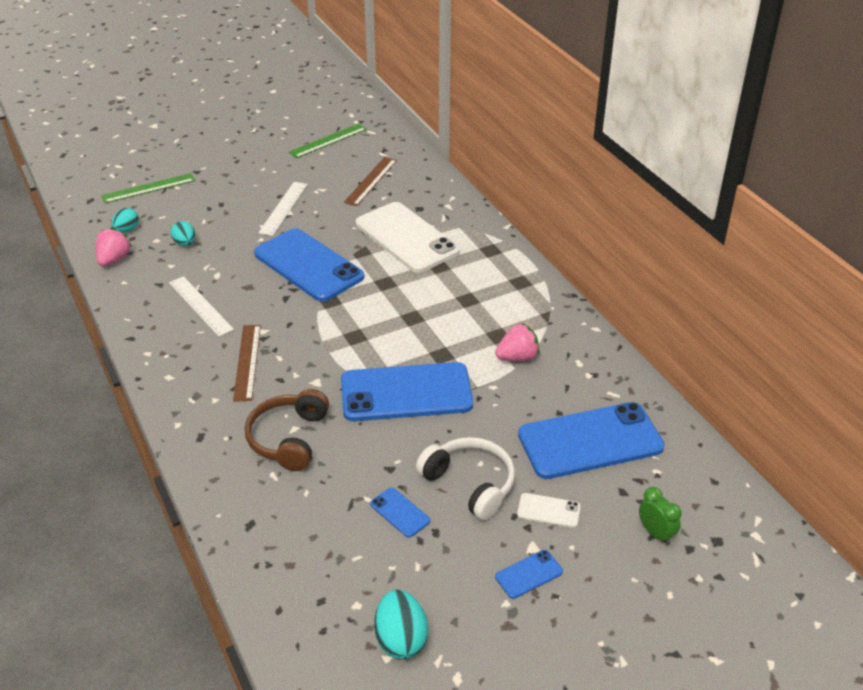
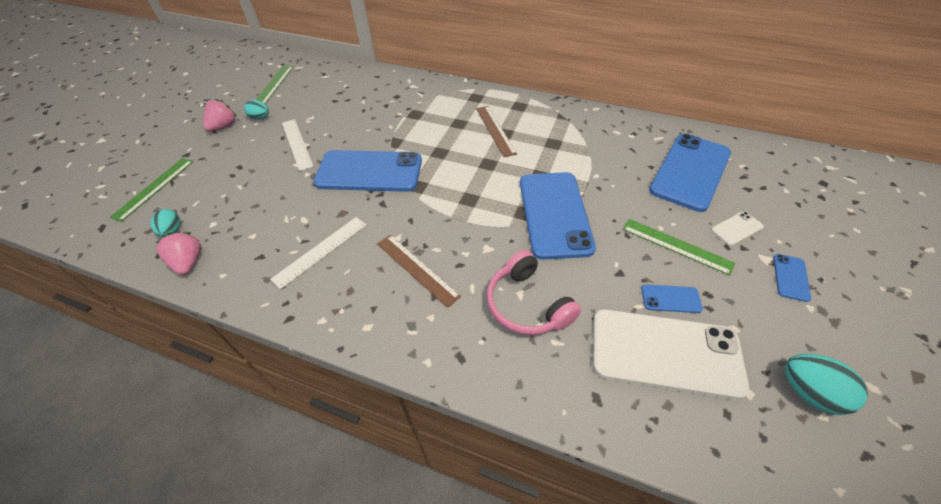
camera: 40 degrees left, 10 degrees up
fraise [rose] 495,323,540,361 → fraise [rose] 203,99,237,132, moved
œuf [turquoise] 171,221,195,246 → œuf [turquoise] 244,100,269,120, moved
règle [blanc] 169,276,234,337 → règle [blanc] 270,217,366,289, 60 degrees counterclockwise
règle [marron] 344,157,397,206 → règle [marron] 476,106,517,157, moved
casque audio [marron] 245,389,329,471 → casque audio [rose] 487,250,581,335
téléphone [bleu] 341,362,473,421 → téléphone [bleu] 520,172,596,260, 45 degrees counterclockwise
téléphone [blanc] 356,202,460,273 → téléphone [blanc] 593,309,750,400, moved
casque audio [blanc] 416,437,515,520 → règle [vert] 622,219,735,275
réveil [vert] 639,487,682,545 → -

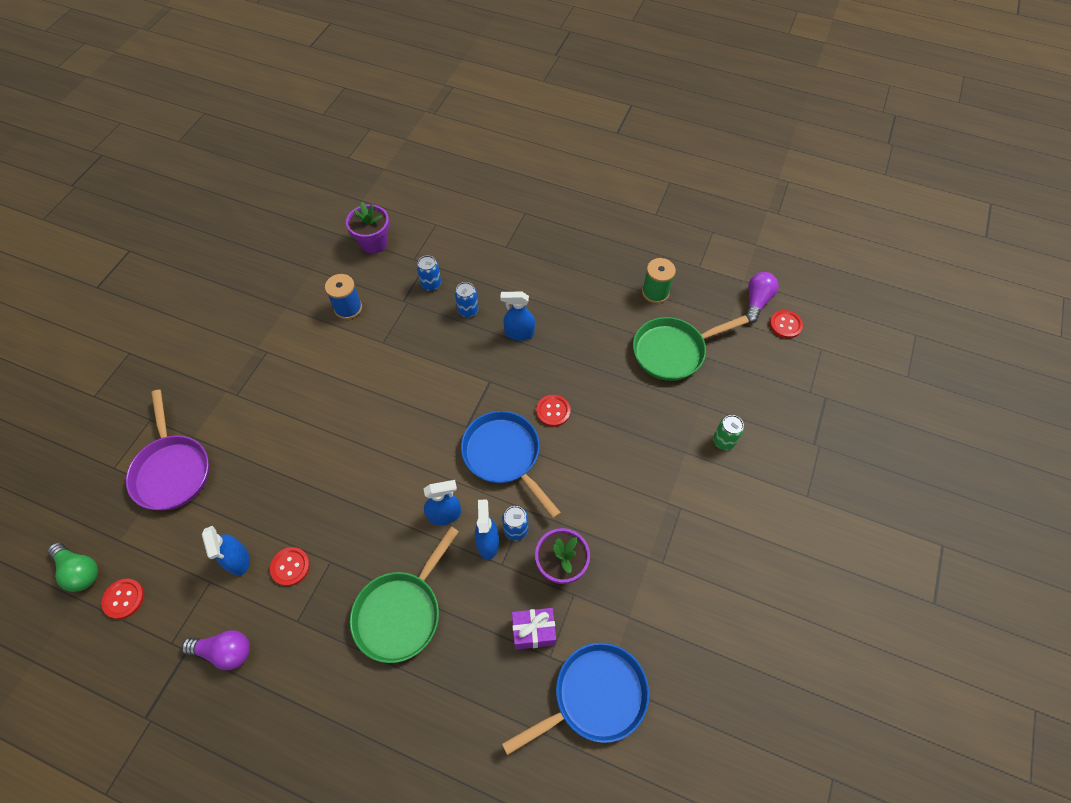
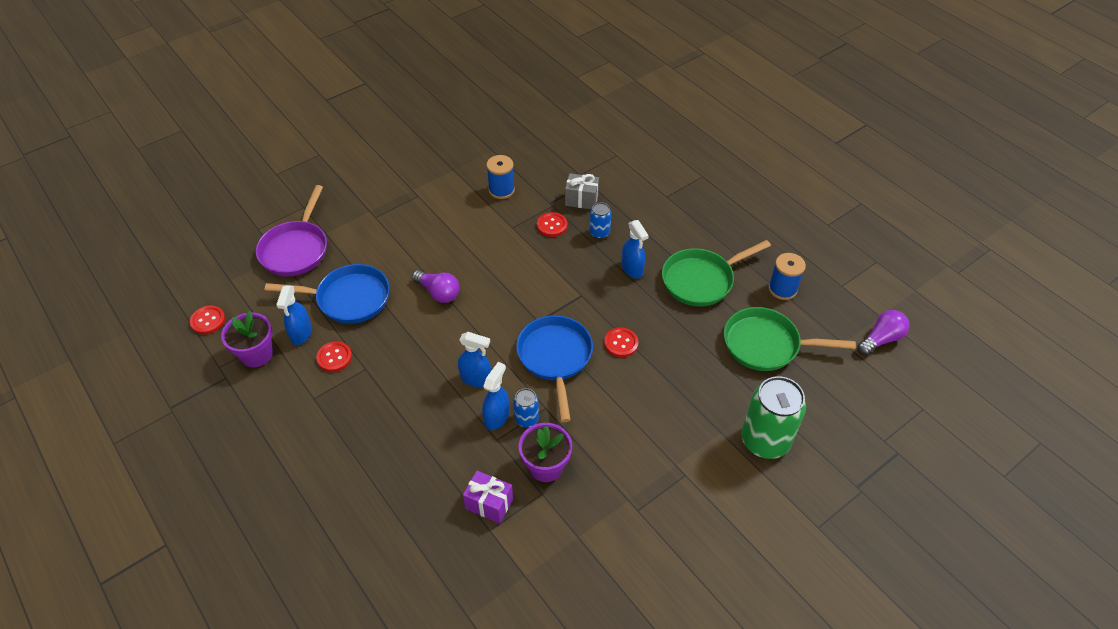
camera: 30 degrees right, 10 degrees down
pot de fleurs [violet] 346,202,389,254 → pot de fleurs [violet] 221,311,273,367, moved
poêle [bleu] 502,643,649,755 → poêle [bleu] 265,264,390,324, moved
ampoule [violet] 182,630,250,670 → ampoule [violet] 412,270,460,303, moved
bouton [rouge] 770,310,803,339 → bouton [rouge] 537,212,567,237, moved
canette [bleu] 417,255,441,291 → cadeau [gris] 565,173,599,209
vaporisateur [bleu] 500,292,535,340 → vaporisateur [bleu] 621,220,649,278, 150 degrees counterclockwise
poêle [vert] 350,526,459,663 → poêle [vert] 662,240,771,307, moved
canette [vert] 713,415,744,450 → canette [vert] 741,376,806,459, x2.03
bobine [vert] 642,258,676,303 → bobine [bleu] 768,253,806,300
ampoule [vert] 48,543,98,592 → -

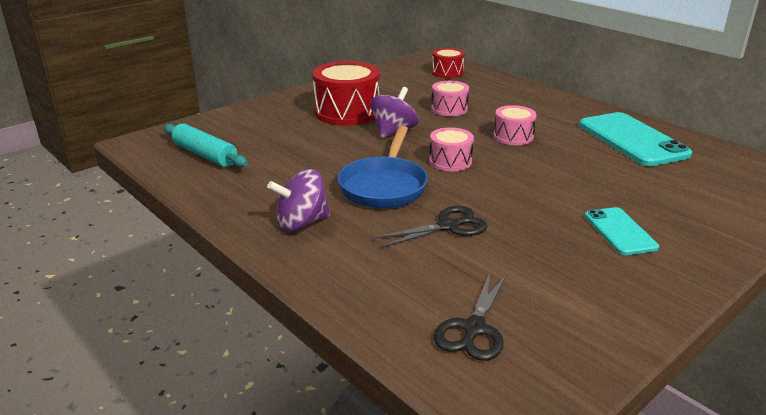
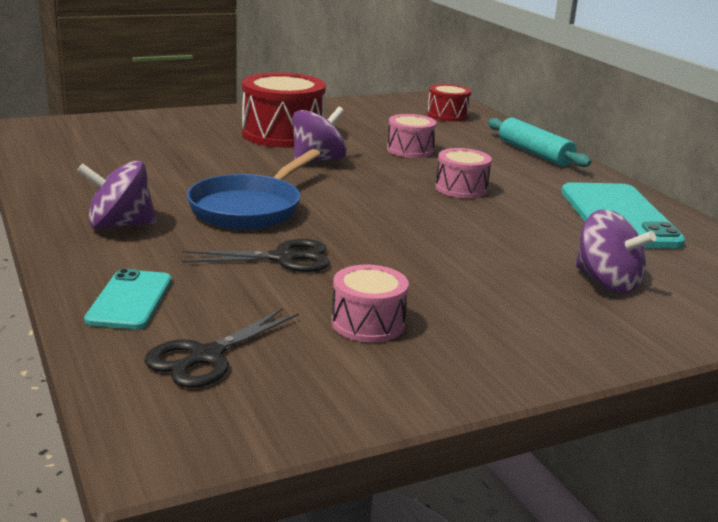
camera: 15 degrees right, 5 degrees down
téléphone [turquoise] 584,207,659,255 → téléphone [turquoise] 84,269,172,329, moved
tambour [rose] 429,127,474,171 → tambour [rose] 331,264,409,342, moved
rouleau à pâtisserie [turquoise] 164,123,248,167 → rouleau à pâtisserie [turquoise] 488,118,591,167, moved
- → toupie [violet] 575,209,656,293

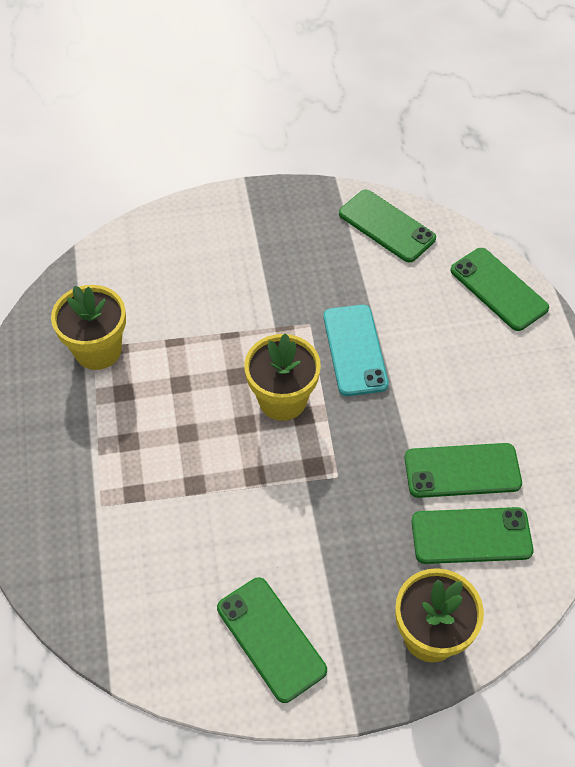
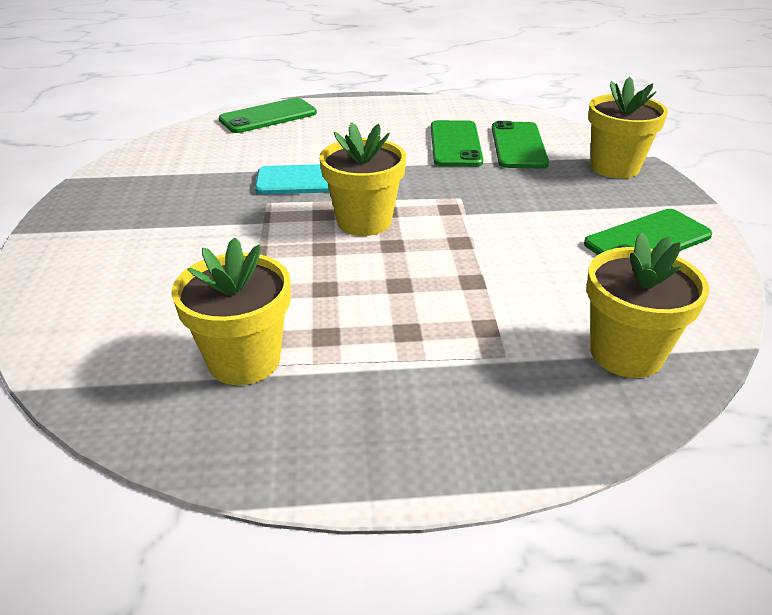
camera: 85 degrees left, 20 degrees down
- → pot de fleurs [jaune] 586,232,710,378
téléphone [vert] 339,190,436,263 → -

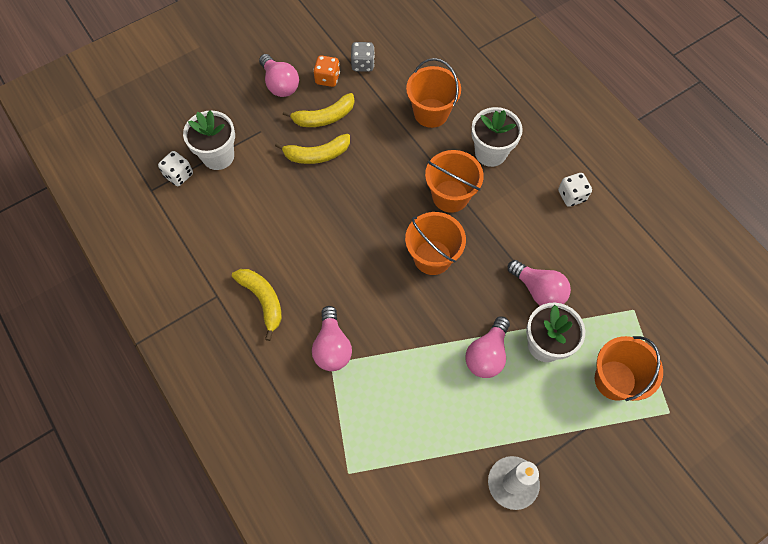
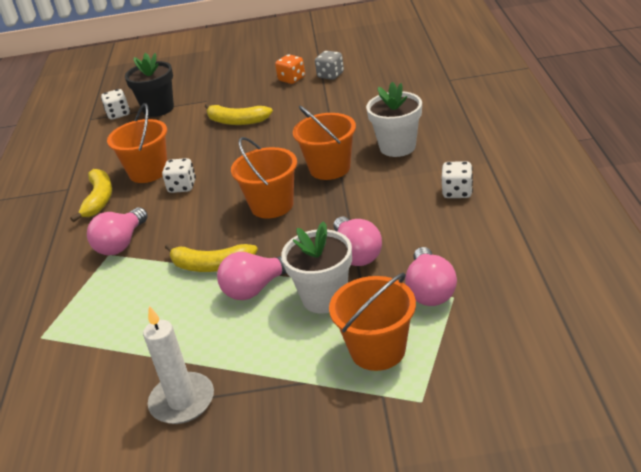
camera: 35 degrees right, 30 degrees down
seau [orange] 406,58,461,128 → seau [orange] 107,103,167,183, moved
pot de fleurs [blanc] 183,110,235,170 → pot de fleurs [noir] 125,53,174,117
- → dé [blanc] 162,158,196,193
banane [jaune] 283,93,355,127 → banane [jaune] 165,243,258,272, moved
ampoule [rose] 259,54,299,97 → ampoule [rose] 405,247,457,306, moved

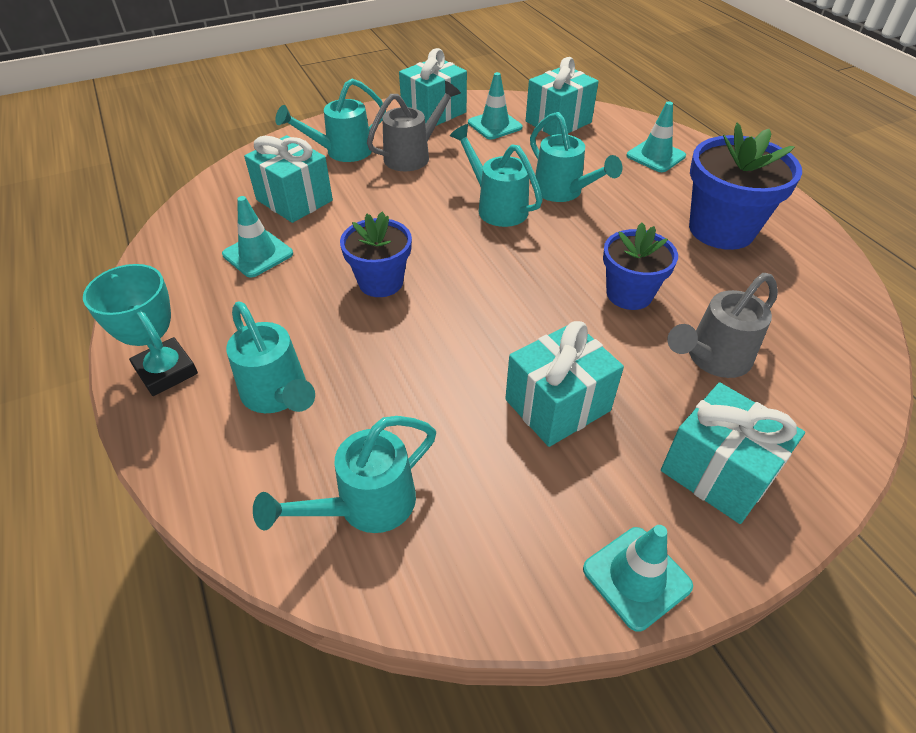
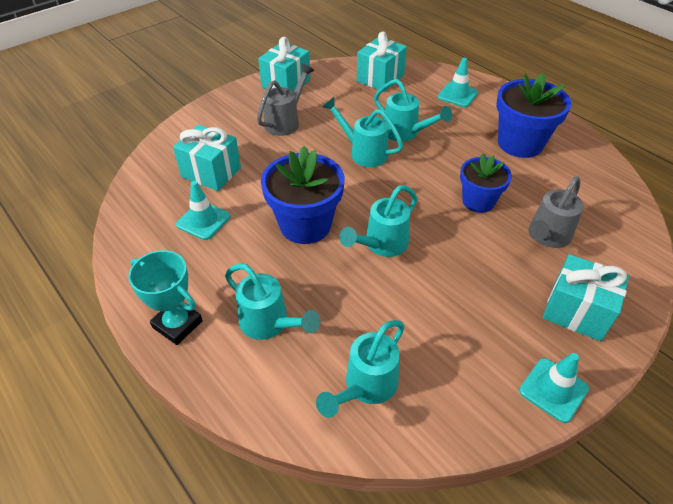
camera: 15 degrees left, 0 degrees up
pot de fleurs [bleu] 340,211,412,297 → pot de fleurs [bleu] 261,146,345,244, x1.55
arrosoir [turquoise] 275,78,386,162 → arrosoir [turquoise] 339,185,417,257, moved
cône de chantier [turquoise] 468,72,522,139 → -
cadeau [turquoise] 505,321,624,447 → -

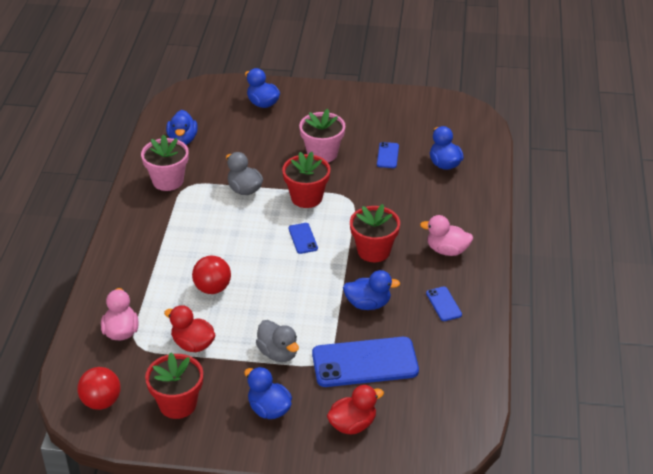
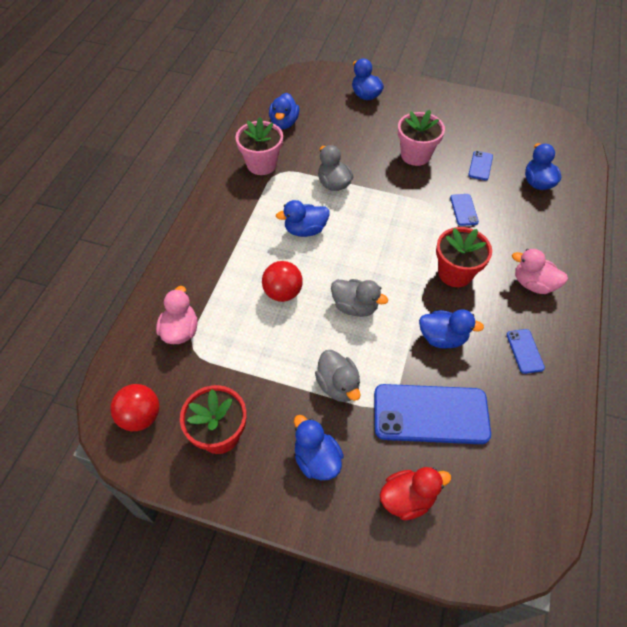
camera: 10 degrees right, 15 degrees up
- → canard [bleu] 276,200,330,237
- → canard [gris] 331,279,388,317
téléphone [bleu] 288,223,318,254 → téléphone [bleu] 450,194,479,226, moved
canard [rouge] 164,305,215,352 → -
pot de fleurs [rouge] 282,152,330,208 → -

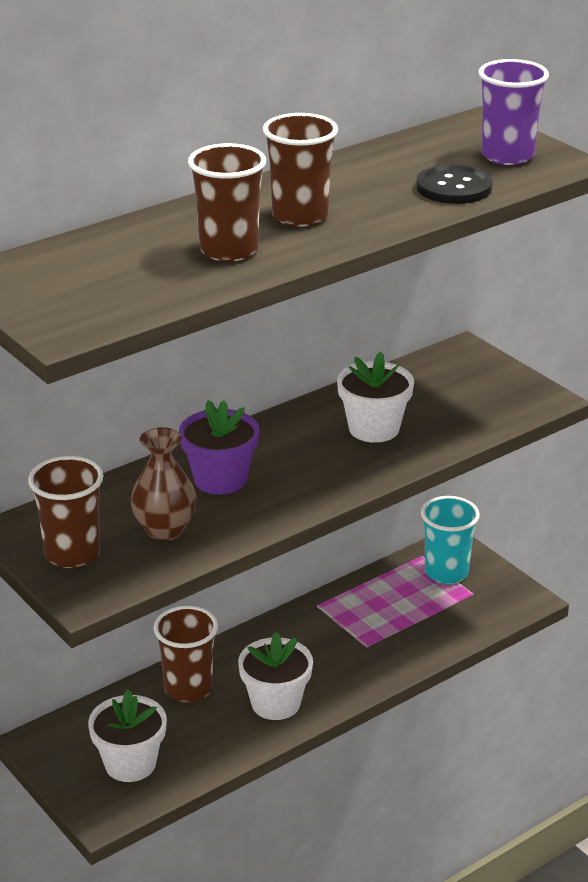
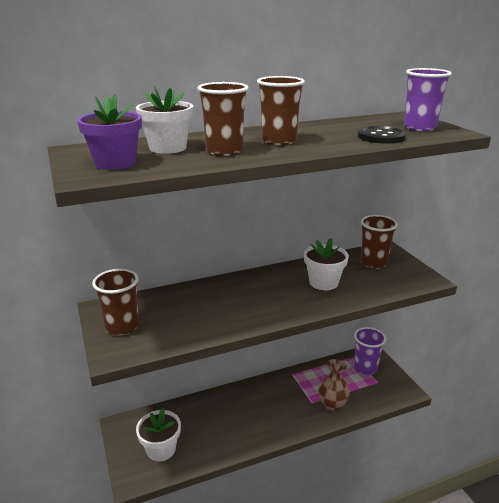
camera: 15 degrees right, 5 degrees down
pot de fleurs [violet] 179,400,259,495 → pot de fleurs [violet] 77,94,142,170, moved
pot de fleurs [blanc] 238,631,313,720 → pot de fleurs [blanc] 136,86,193,154, moved
vase [marron] 131,427,197,541 → vase [marron] 318,359,350,412, moved
gobelet [turquoise] 421,496,480,584 → gobelet [violet] 354,327,386,375
gobelet [marron] 154,606,218,702 → gobelet [marron] 360,215,398,269, moved

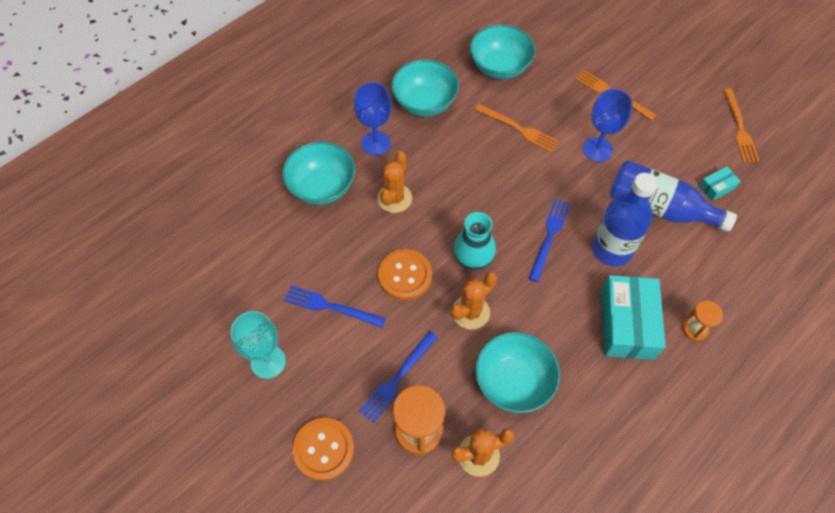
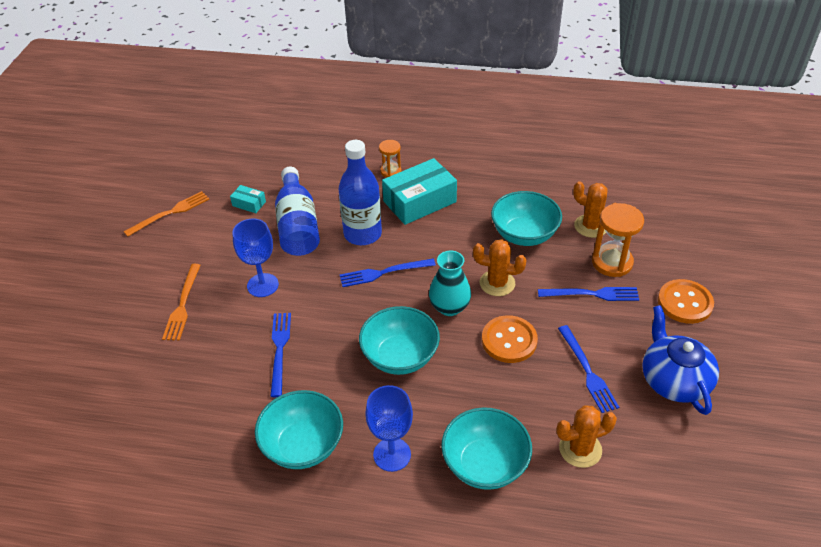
camera: 125 degrees left, 15 degrees down
fourchette [orange] 474,104,559,152 → fourchette [bleu] 270,313,291,397
bol [turquoise] 470,25,536,79 → bol [turquoise] 359,306,440,375, moved
cactus [orange] 377,151,412,213 → cactus [orange] 556,405,617,468, moved
verre à pied [turquoise] 230,311,286,379 → théière [bleu] 642,305,719,415

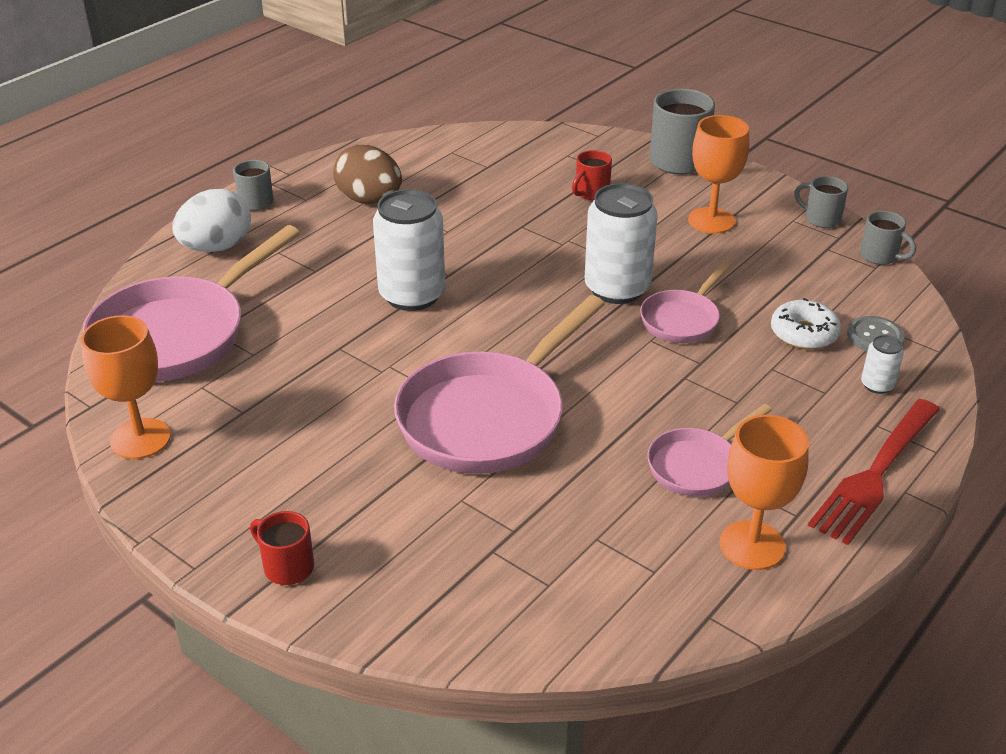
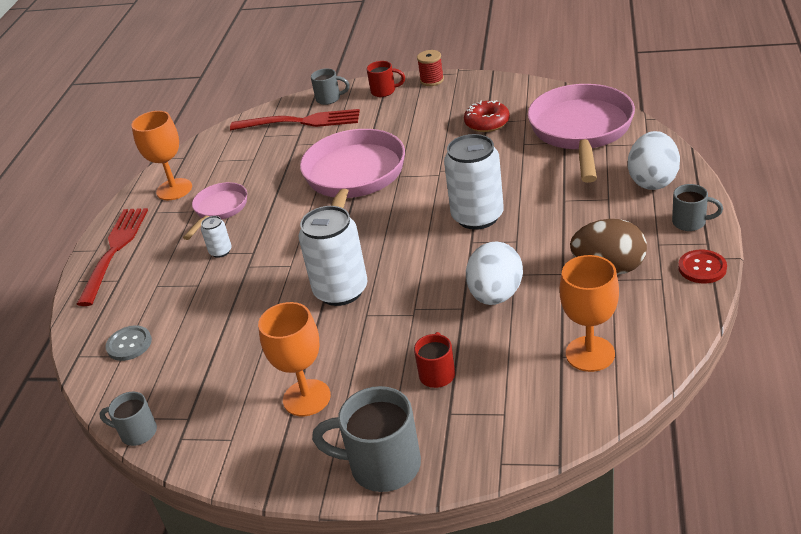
camera: 155 degrees right, 0 degrees up
canette [blanc] 861,335,904,394 → canette [blanc] 201,216,232,258, moved
- → fourchette [rouge] 230,109,360,130
tasse [gris] 794,176,848,228 → tasse [gris] 311,68,350,105, moved
- → bobine [rouge] 417,50,444,86
- → beignet [rouge] 464,100,510,132
- → œuf [blanc] 466,241,523,305
verre à pied [orange] 81,315,171,459 → verre à pied [orange] 560,255,619,372, moved
- → bouton [rouge] 678,250,727,283
poêle [rose] 640,262,731,343 → -
beignet [blanc] 771,298,841,350 → -

